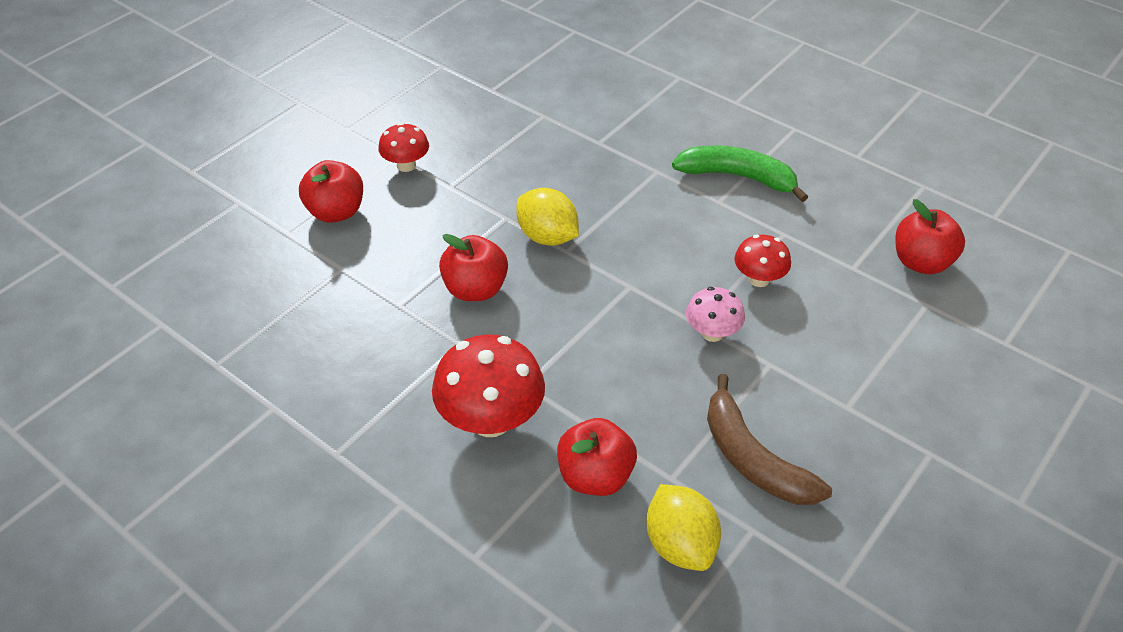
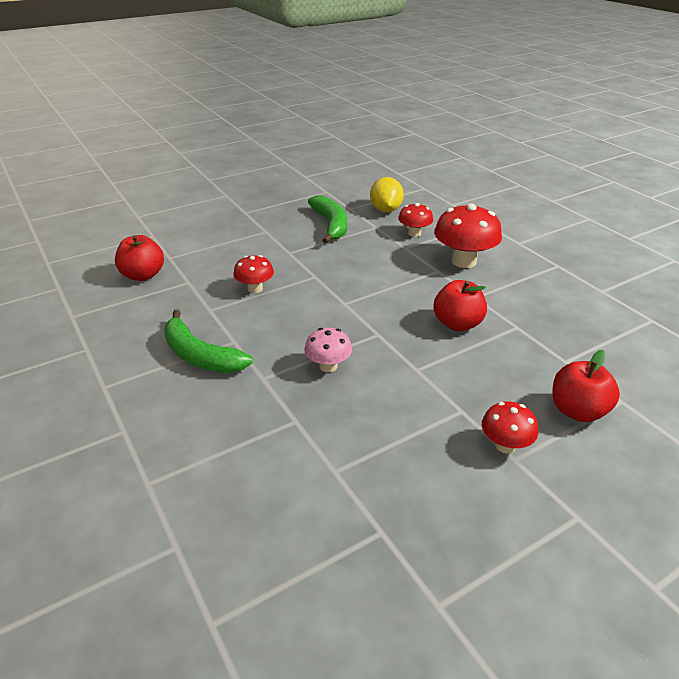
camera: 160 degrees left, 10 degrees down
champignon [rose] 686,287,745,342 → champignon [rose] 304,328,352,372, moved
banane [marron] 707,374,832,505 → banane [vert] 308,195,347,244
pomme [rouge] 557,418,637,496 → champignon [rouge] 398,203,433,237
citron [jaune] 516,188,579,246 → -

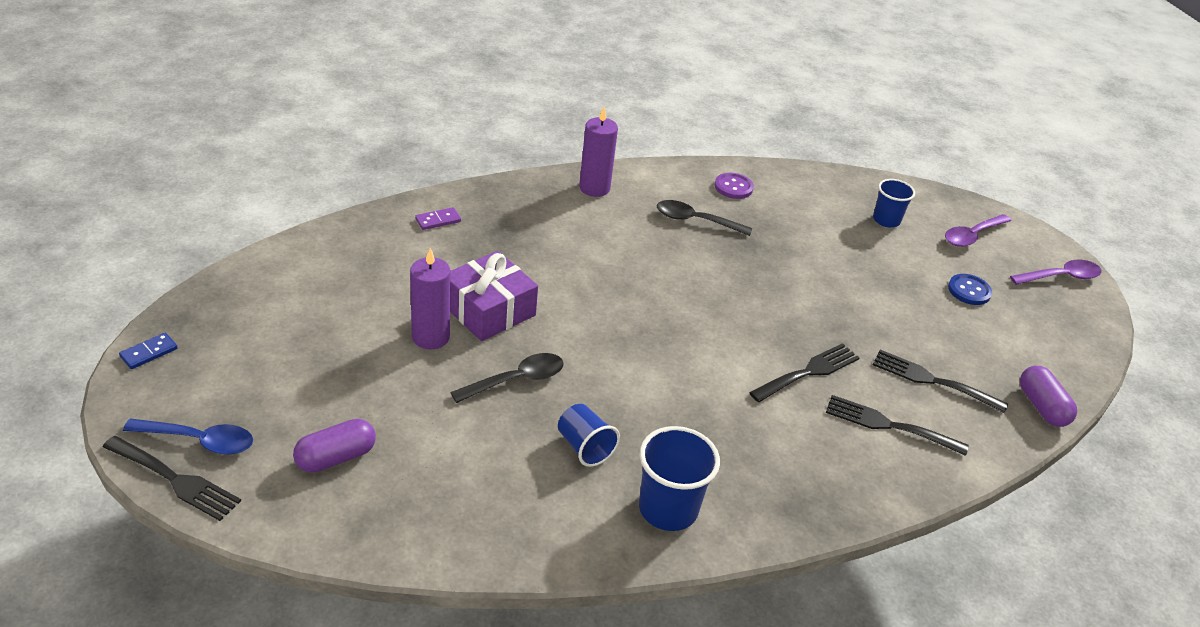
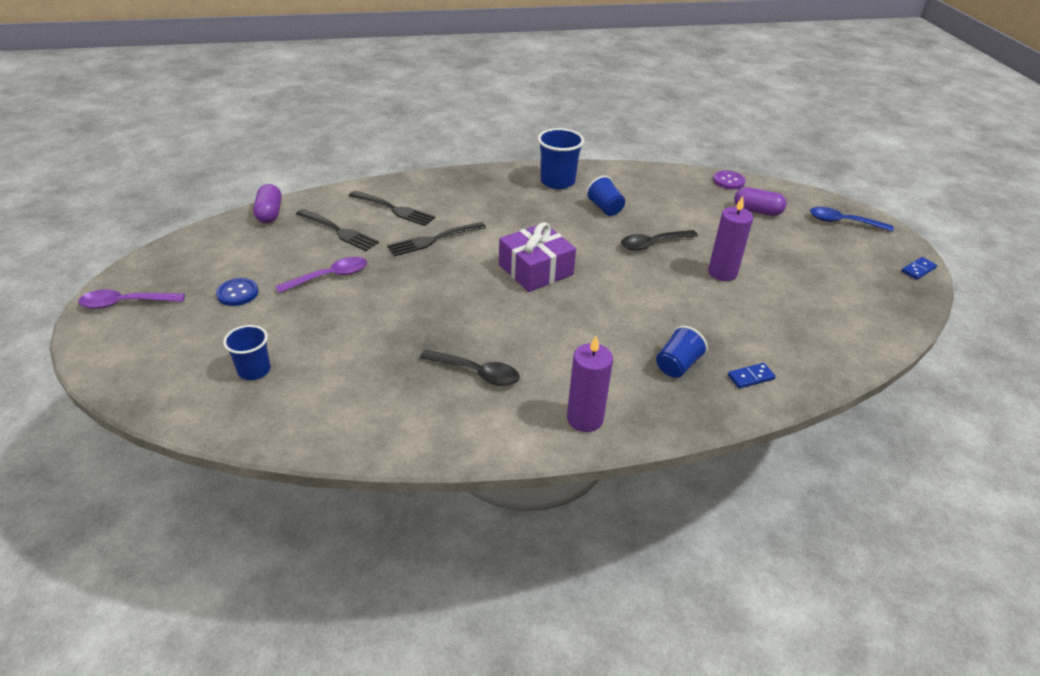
camera: 170 degrees left, 0 degrees up
cuillère [violet] 945,214,1011,247 → cuillère [violet] 275,257,367,293, moved
cadeau [violet] 450,251,538,341 → cadeau [violet] 499,222,576,292, moved
- → gobelet [bleu] 656,326,708,378
bouton [violet] 715,173,754,199 → bouton [violet] 713,171,746,189, moved
domino [violet] 415,207,461,230 → domino [bleu] 728,363,776,389
gélule [violet] 293,419,376,473 → gélule [violet] 734,187,786,216, 45 degrees clockwise
fourchette [noir] 102,436,241,521 → -

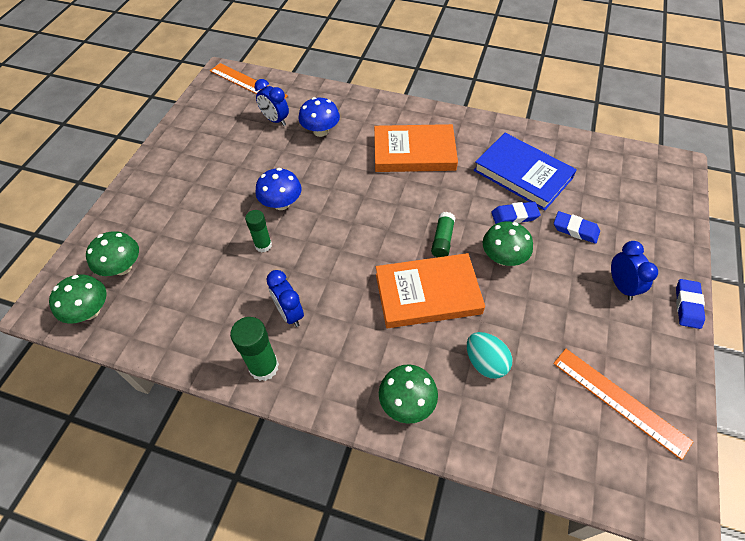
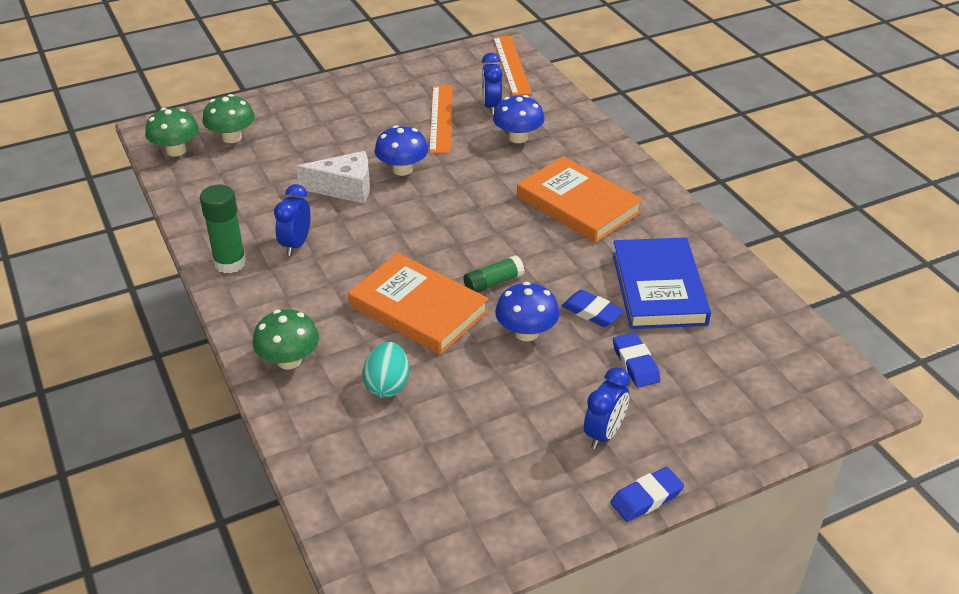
camera: 45 degrees right, 15 degrees down
bâton de colle [vert] 245,210,272,252 → fromage [blanc] 296,151,370,204
règle [orange] 553,349,694,460 → règle [orange] 429,86,453,153, moved
champignon [vert] 483,221,533,266 → champignon [bleu] 495,282,560,341

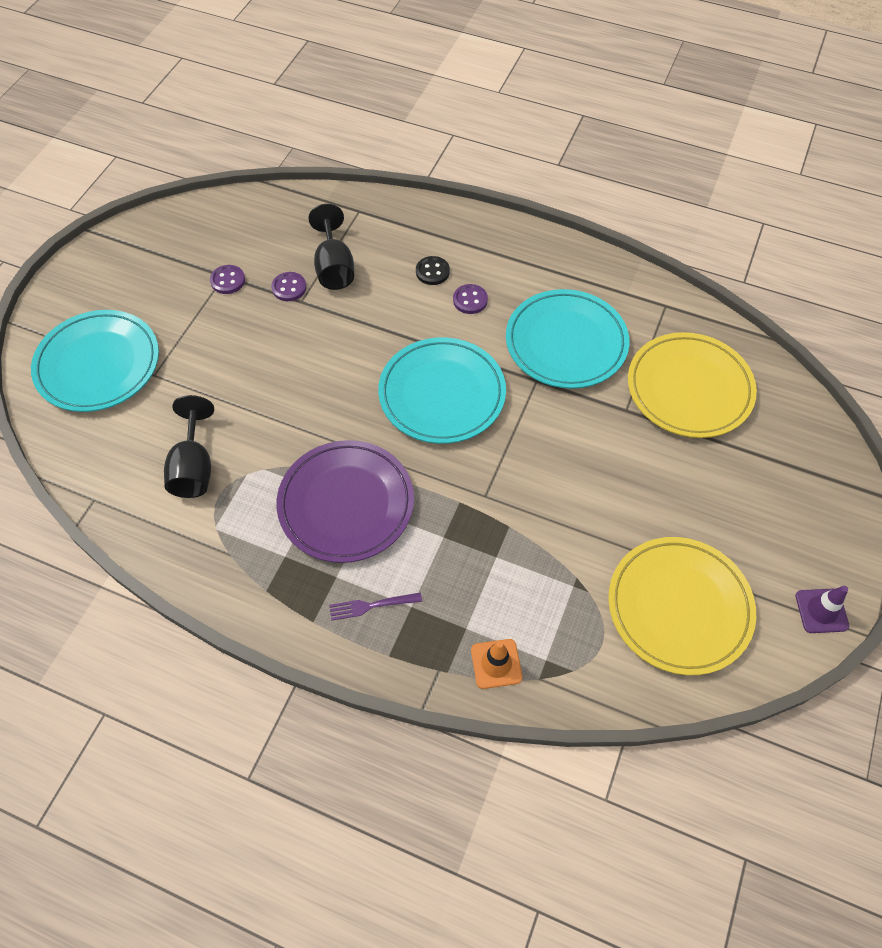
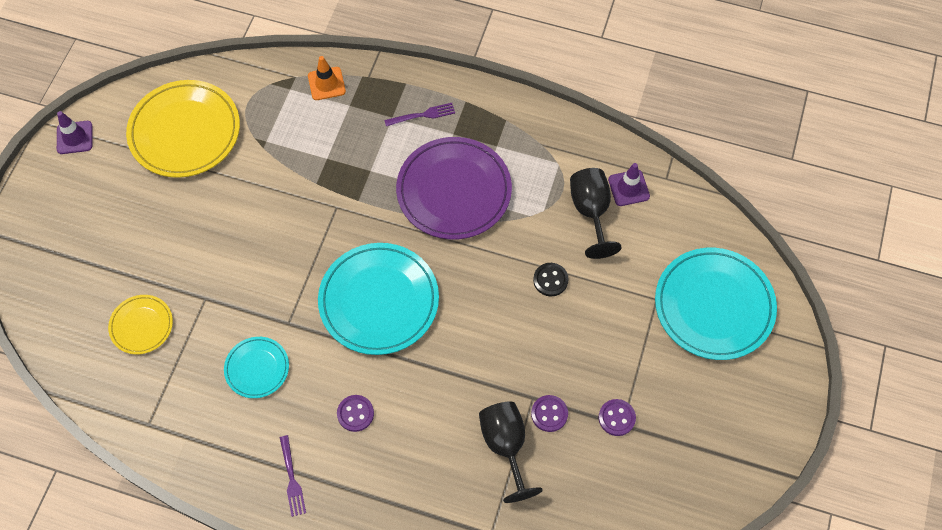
camera: 175 degrees right, 5 degrees up
assiette [jaune] 628,332,757,438 → assiette [jaune] 108,295,173,354, x0.52
assiette [turquoise] 506,289,630,389 → assiette [turquoise] 224,337,289,398, x0.52
- → fourchette [violet] 280,435,306,517
bouton [noir] 416,256,450,285 → bouton [noir] 533,263,569,296, moved
- → cône de chantier [violet] 608,163,650,206

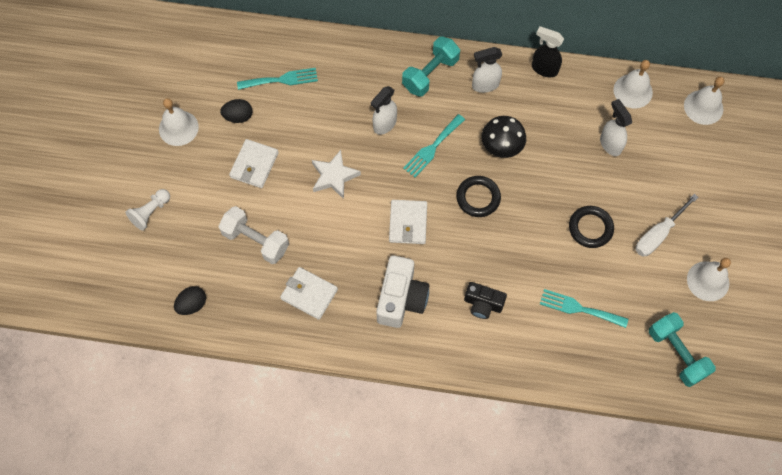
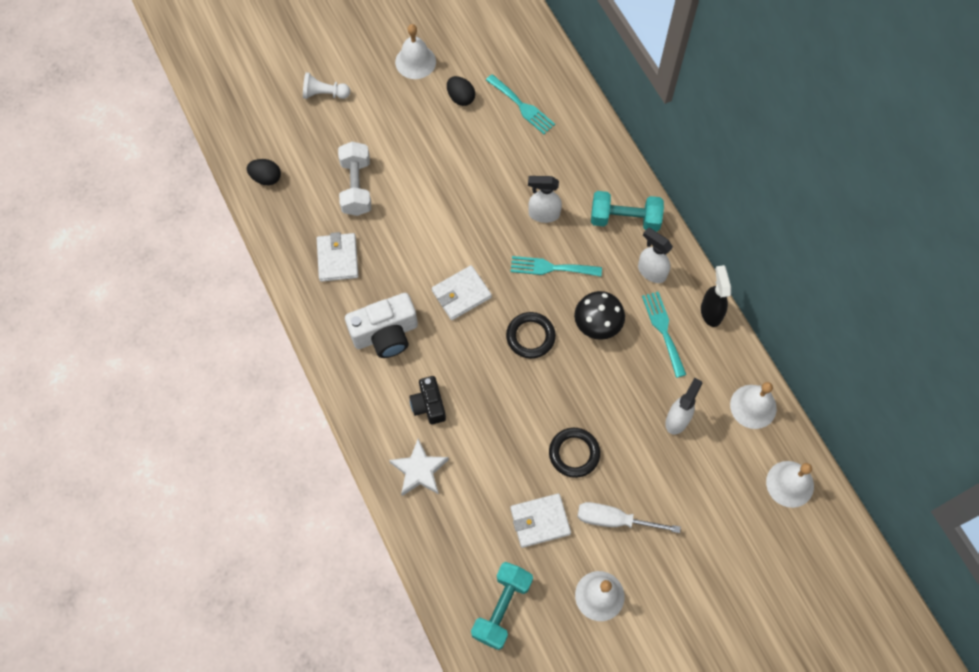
camera: 55 degrees right, 0 degrees up
étoile [blanc] 312,150,361,199 → étoile [blanc] 389,439,449,496, moved
portefeuille [blanc] 229,139,279,188 → portefeuille [blanc] 510,493,571,548, moved
fourchette [turquoise] 540,289,628,328 → fourchette [turquoise] 642,292,686,378, moved

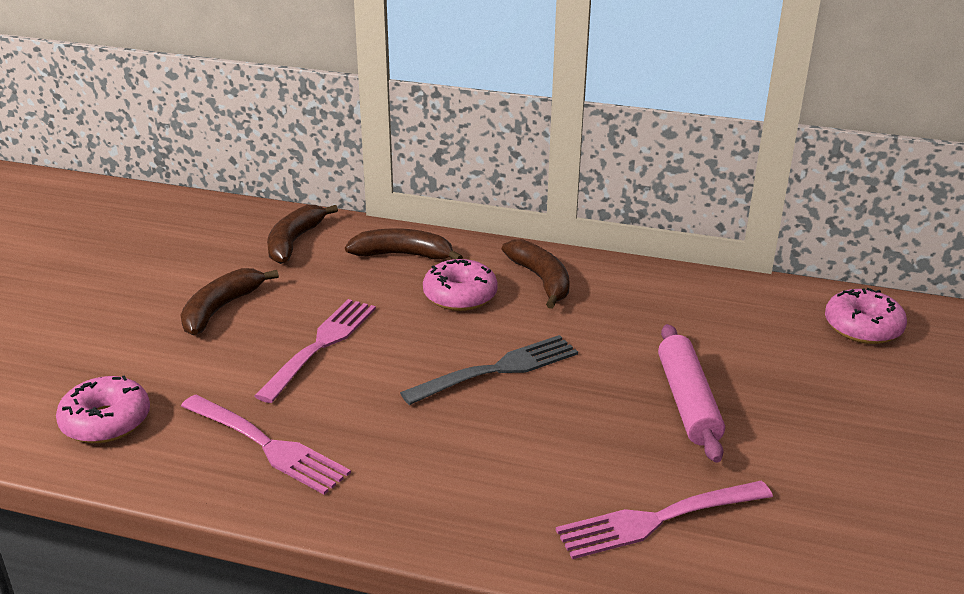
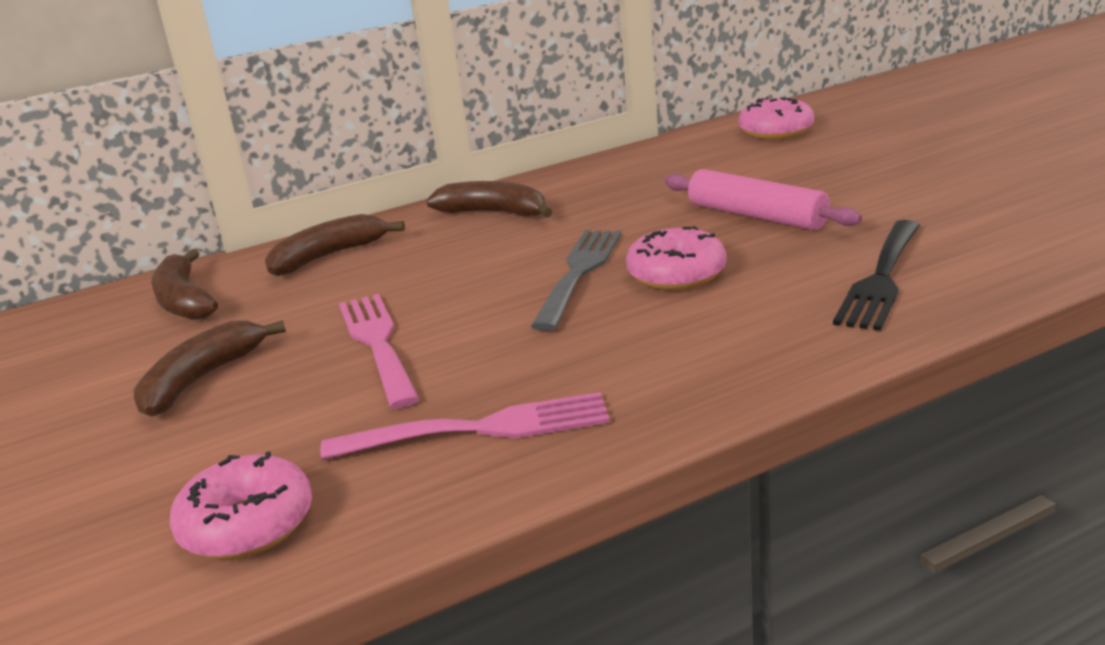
camera: 40 degrees left, 5 degrees down
banane [marron] 180,268,279,335 → banane [marron] 133,320,286,417, 45 degrees clockwise
beignet [rose] 423,259,498,311 → beignet [rose] 626,226,726,290, moved
fourchette [rose] 556,481,773,559 → fourchette [noir] 833,220,920,331

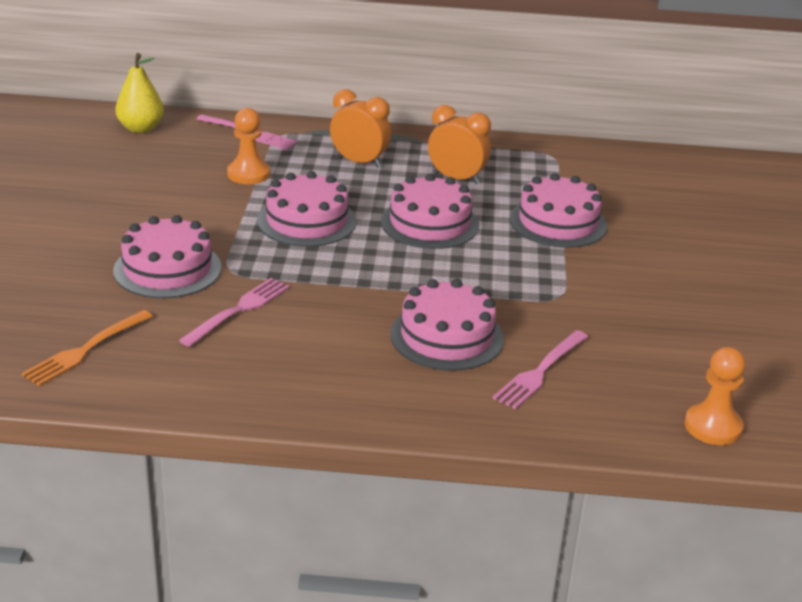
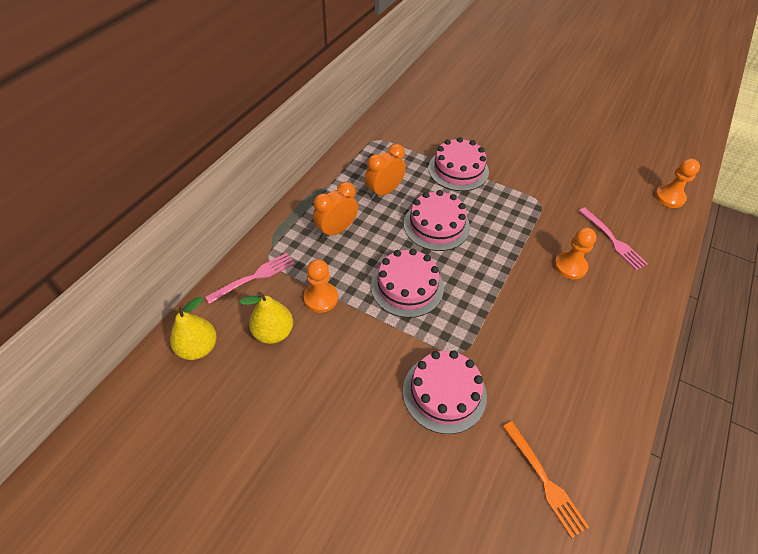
camera: 65 degrees left, 20 degrees up
- → poire [jaune] 239,291,293,344
gâteau [rose] 390,279,504,371 → pion [orange] 554,227,596,279
fourchette [rose] 179,278,290,347 → -

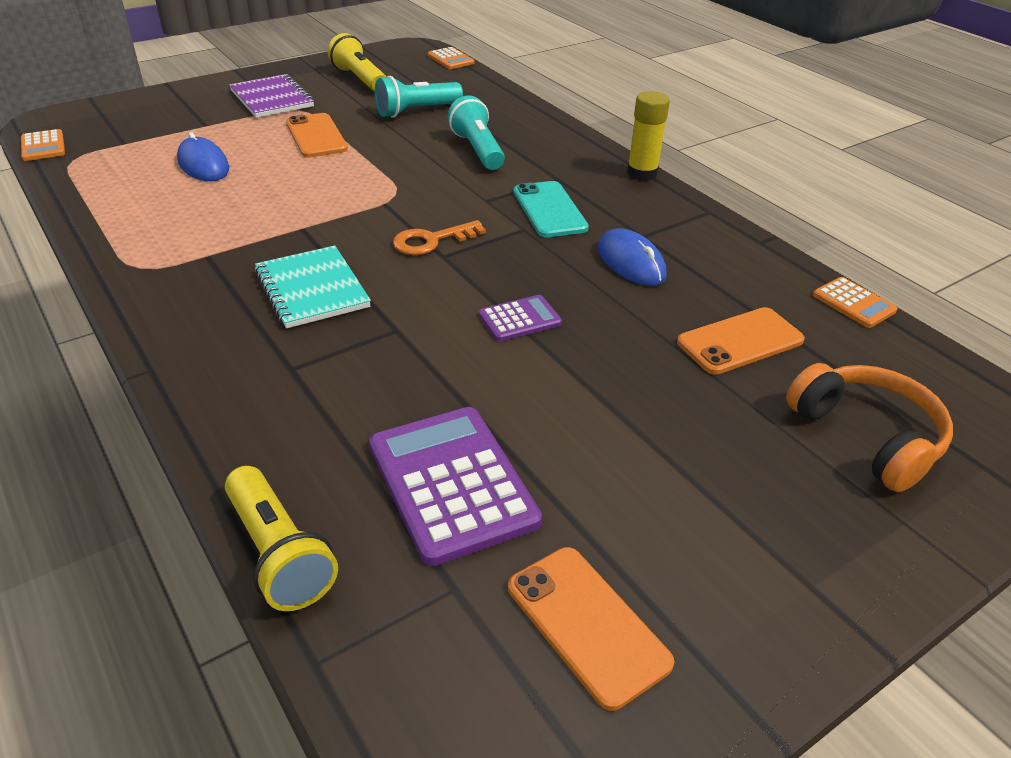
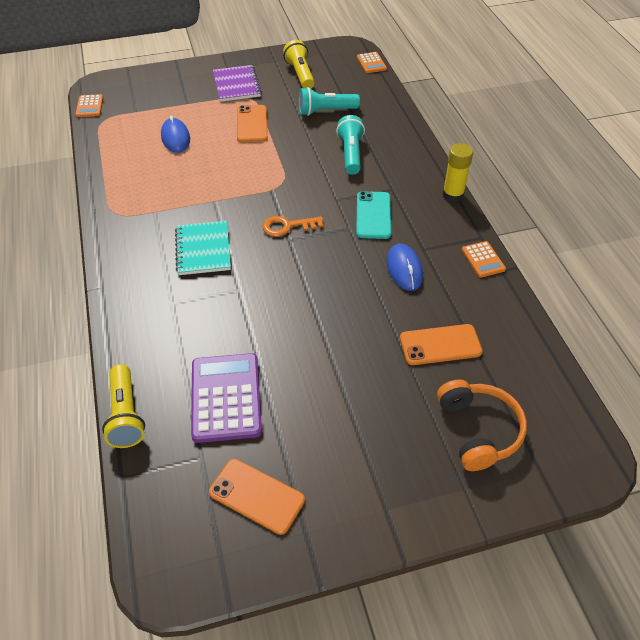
camera: 20 degrees right, 10 degrees up
téléphone [orange] 508,547,674,711 → téléphone [orange] 209,459,305,535, 45 degrees counterclockwise
calculatrice [orange] 813,277,897,328 → calculatrice [orange] 462,241,506,278, moved
calculatrice [violet] 479,295,562,341 → -

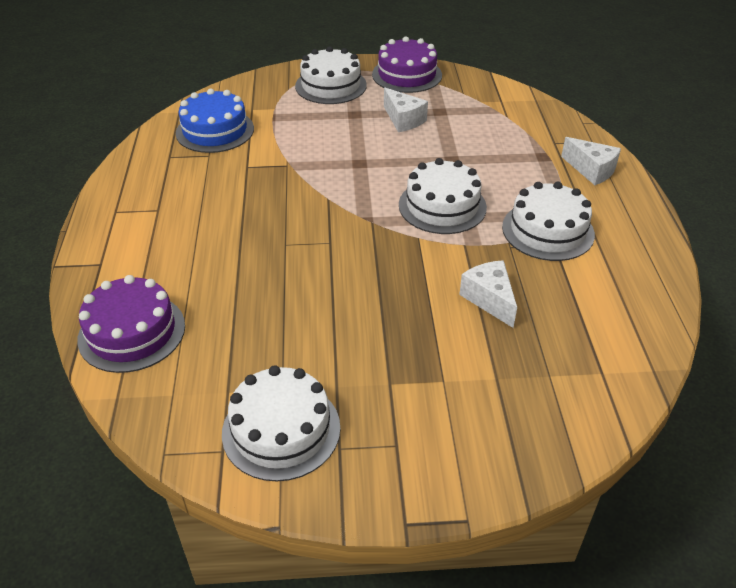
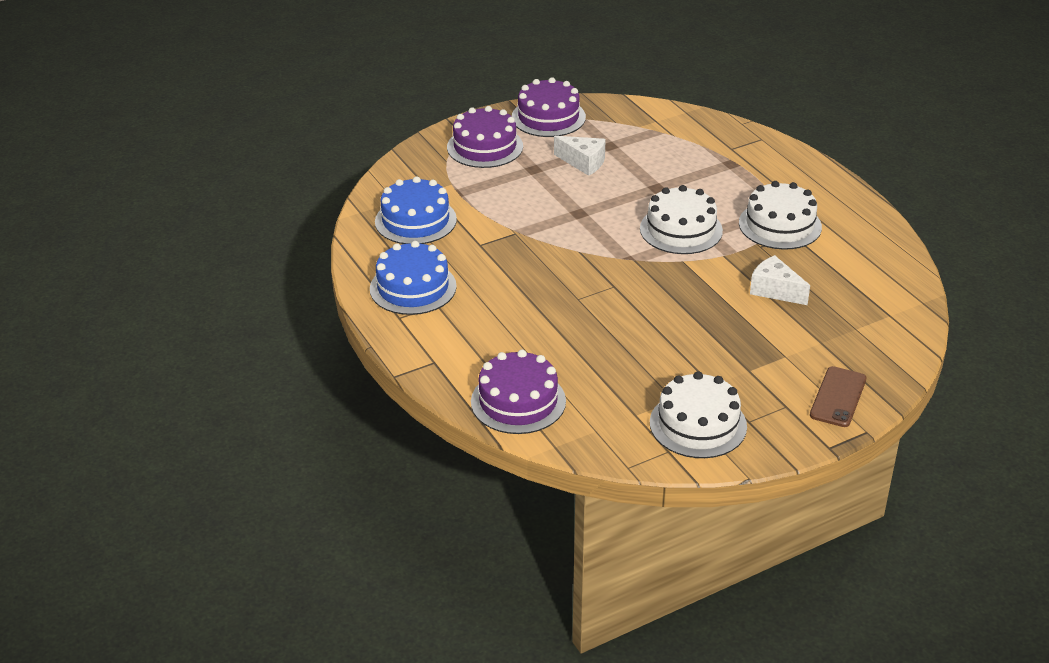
camera: 25 degrees left, 5 degrees down
- → gâteau [bleu] 370,241,457,315
gâteau [blanc] 295,46,367,104 → gâteau [violet] 447,106,523,168
- → téléphone [marron] 810,366,866,427
fromage [blanc] 561,137,621,185 → -

